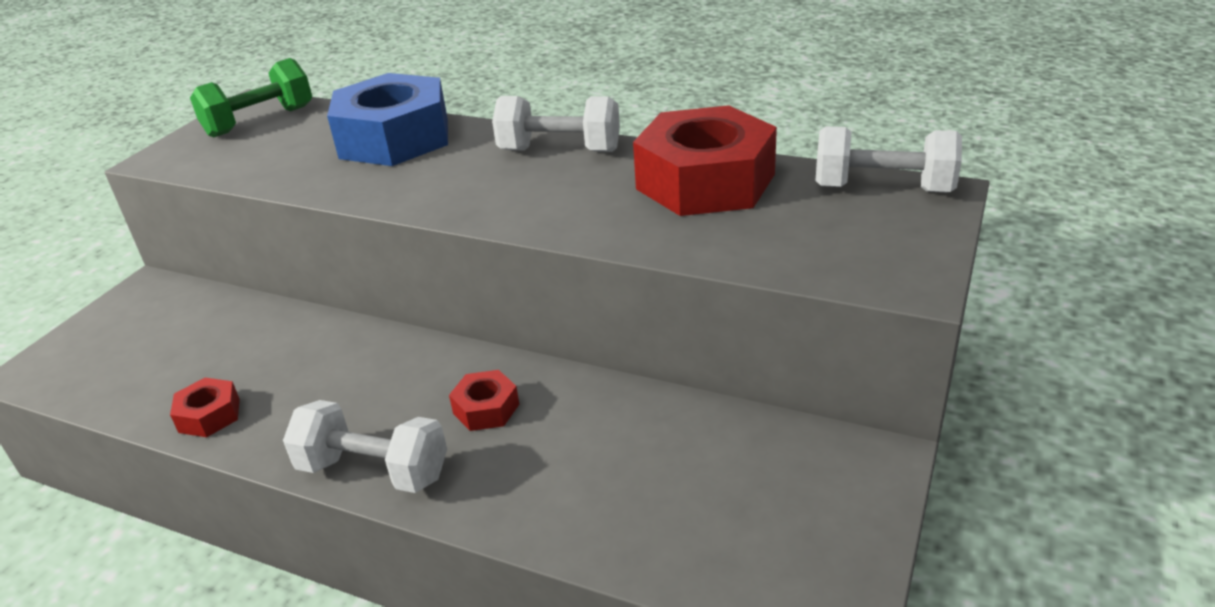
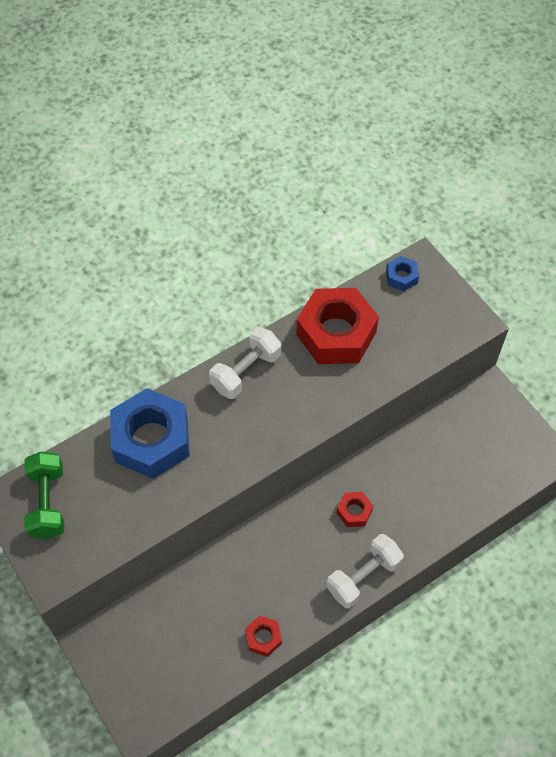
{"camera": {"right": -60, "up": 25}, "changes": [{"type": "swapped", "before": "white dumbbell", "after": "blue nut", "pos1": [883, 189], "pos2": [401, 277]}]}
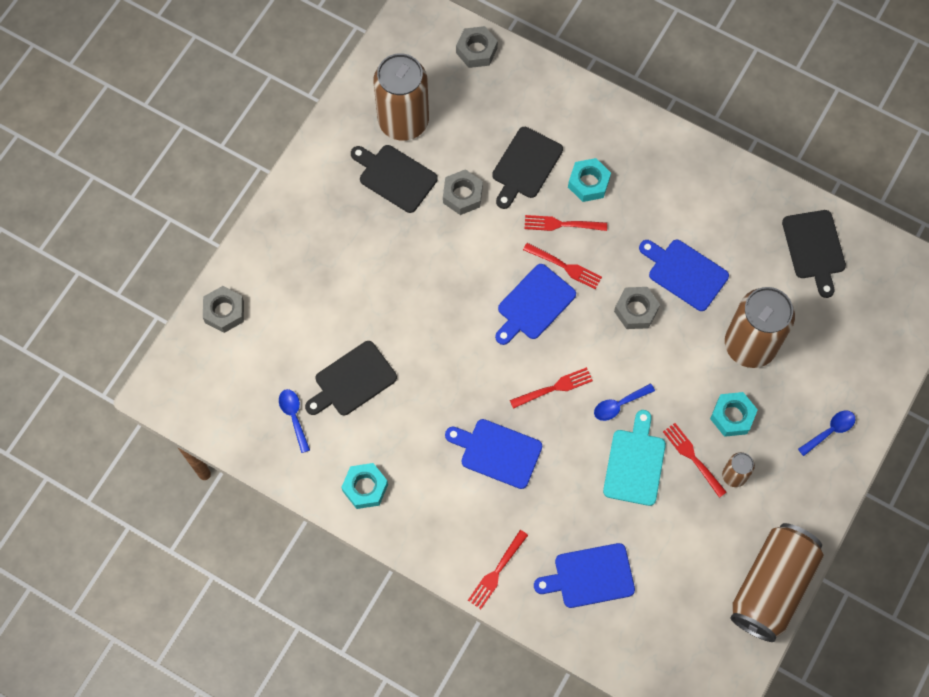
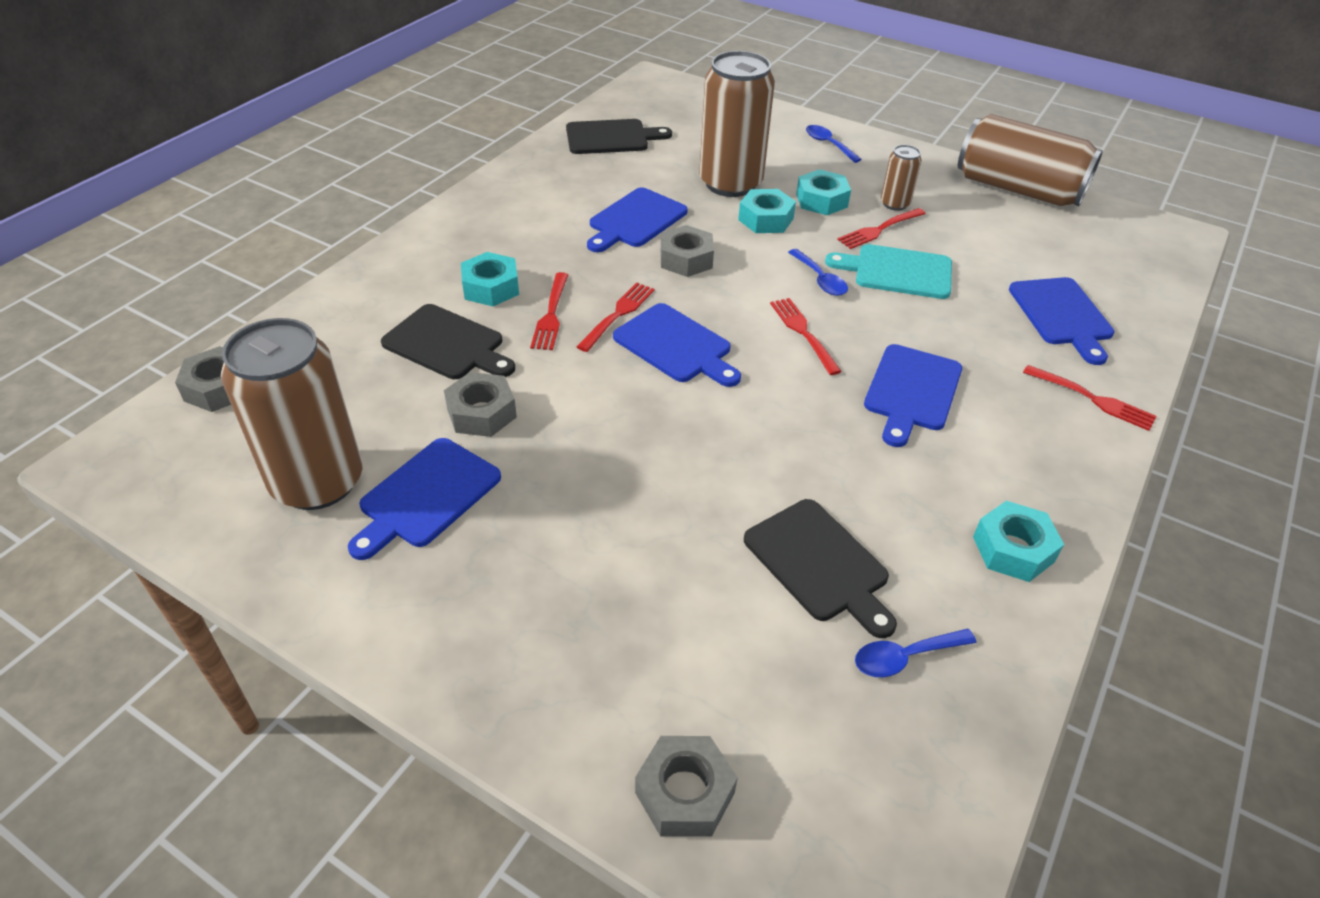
{"camera": {"right": -90, "up": -25}, "changes": [{"type": "repainted", "before": "black cutting board", "after": "blue cutting board", "pos1": [395, 177], "pos2": [426, 496]}, {"type": "new", "after": "turquoise nut", "pos2": [766, 219]}]}
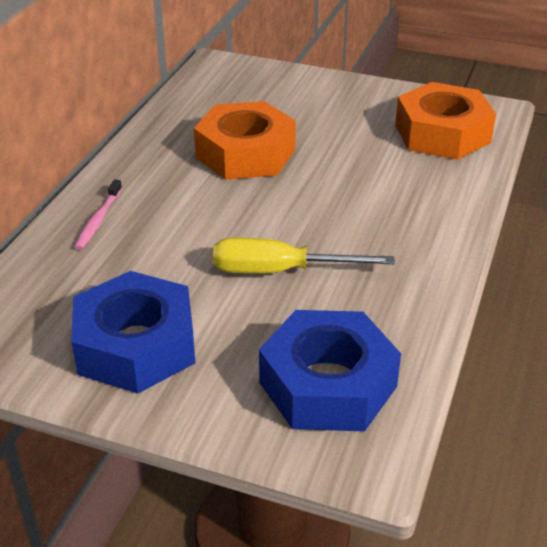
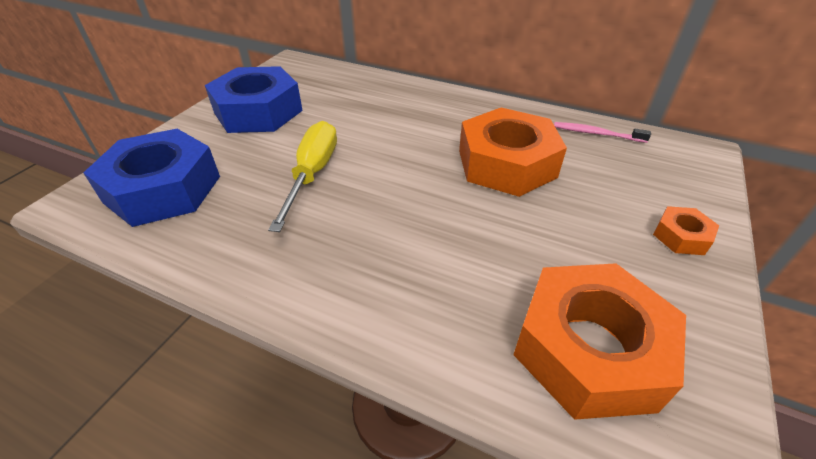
{"camera": {"right": 95, "up": 5}, "changes": [{"type": "shifted", "before": "pink toothbrush", "pos1": [98, 220], "pos2": [596, 133]}, {"type": "new", "after": "orange nut", "pos2": [681, 236]}]}
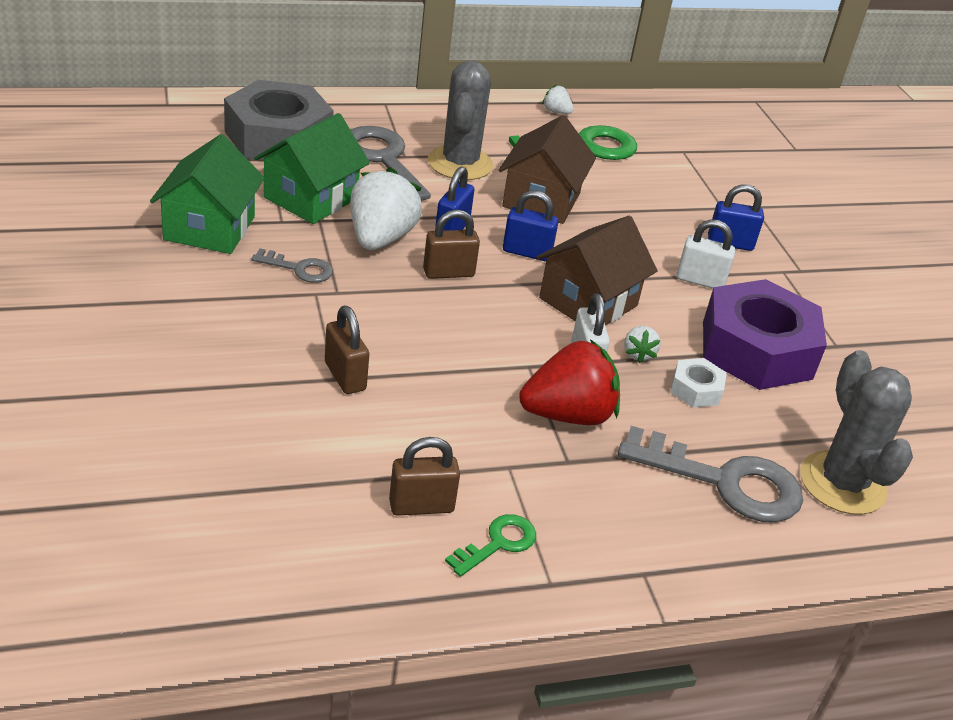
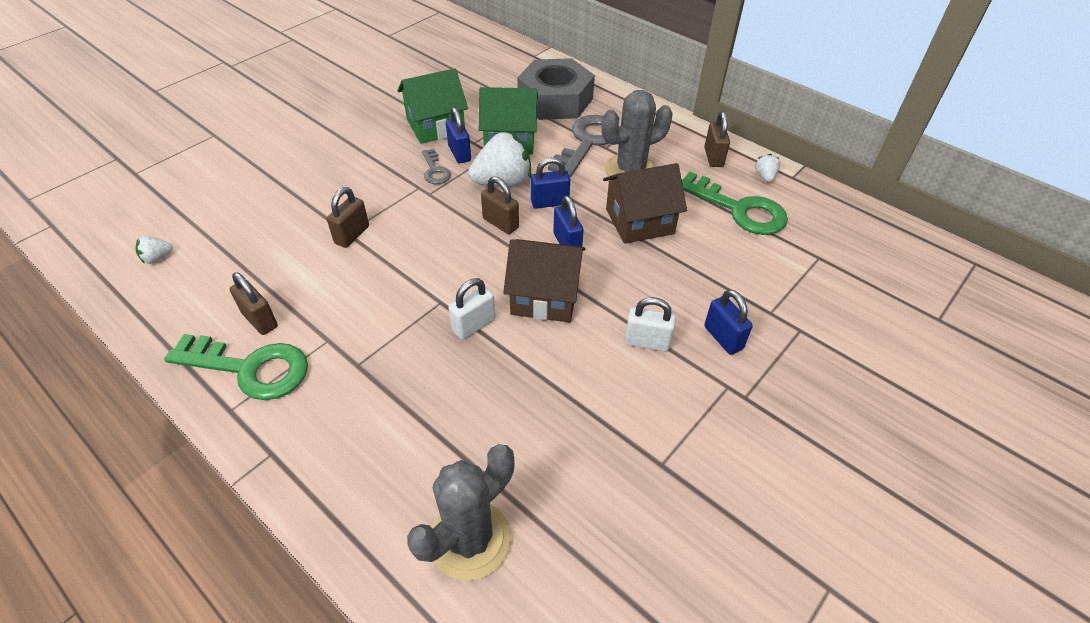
{"camera": {"right": 60, "up": 10}, "changes": [{"type": "rotated", "before": "white padlock", "pos1": [700, 280], "pos2": [647, 342], "turn": -60}, {"type": "gone", "before": "purple nut", "pos1": [756, 349]}, {"type": "shifted", "before": "white strawberry", "pos1": [638, 354], "pos2": [157, 258]}, {"type": "gone", "before": "red strawberry", "pos1": [568, 415]}, {"type": "gone", "before": "white nut", "pos1": [696, 389]}, {"type": "gone", "before": "grey key", "pos1": [724, 481]}, {"type": "scaled", "before": "green key", "pos1": [498, 543], "pos2": [250, 368], "scale": 1.95}, {"type": "new", "after": "blue padlock", "pos2": [459, 153]}, {"type": "new", "after": "brown padlock", "pos2": [713, 157]}]}
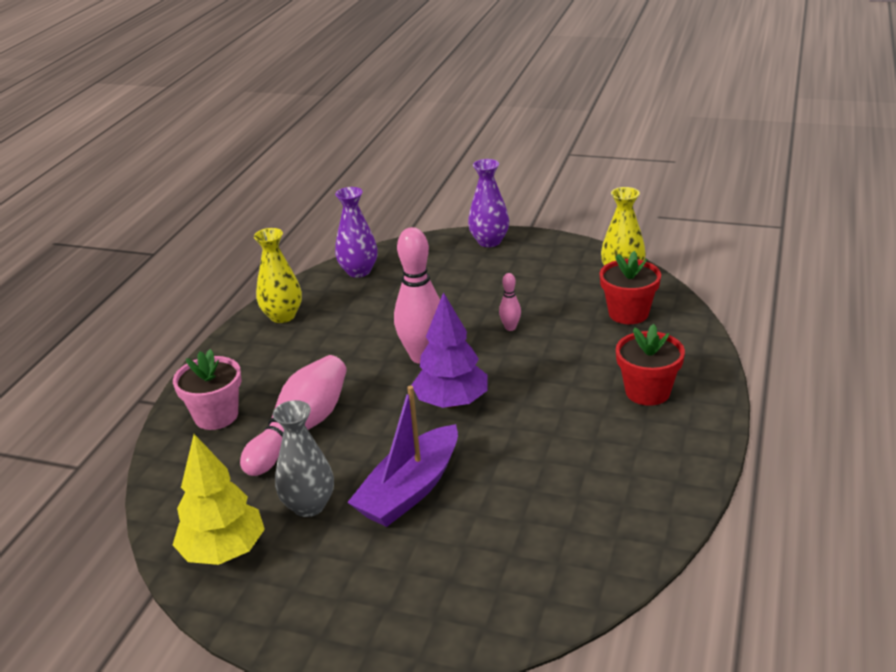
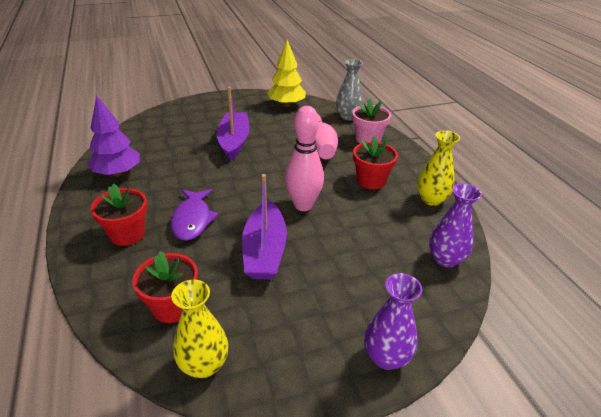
{"camera": {"right": 140, "up": 5}, "changes": [{"type": "swapped", "before": "pink bowling pin", "after": "purple boat", "pos1": [510, 328], "pos2": [265, 251]}, {"type": "shifted", "before": "purple tree", "pos1": [452, 402], "pos2": [118, 173]}, {"type": "shifted", "before": "grey vase", "pos1": [309, 506], "pos2": [348, 117]}, {"type": "new", "after": "red flower pot", "pos2": [371, 181]}, {"type": "new", "after": "purple fish", "pos2": [192, 220]}]}
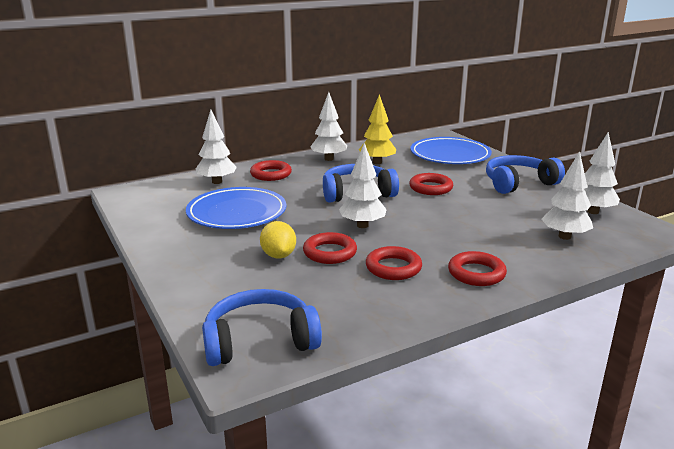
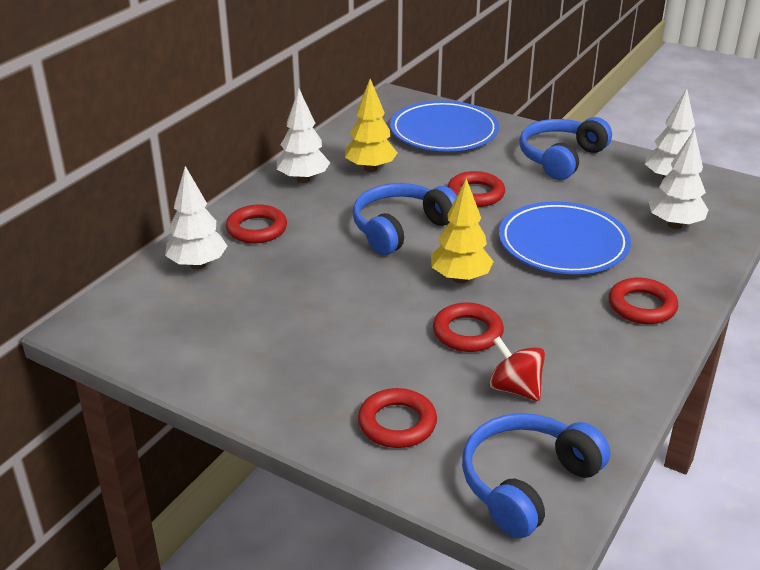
{"camera": {"right": -30, "up": 10}, "changes": [{"type": "repainted", "before": "white tree", "after": "yellow tree", "pos1": [362, 225], "pos2": [460, 278]}, {"type": "shifted", "before": "blue plate", "pos1": [237, 213], "pos2": [563, 244]}, {"type": "gone", "before": "yellow lemon", "pos1": [278, 255]}, {"type": "shifted", "before": "red ring", "pos1": [393, 268], "pos2": [397, 423]}, {"type": "new", "after": "red spinning top", "pos2": [515, 389]}]}
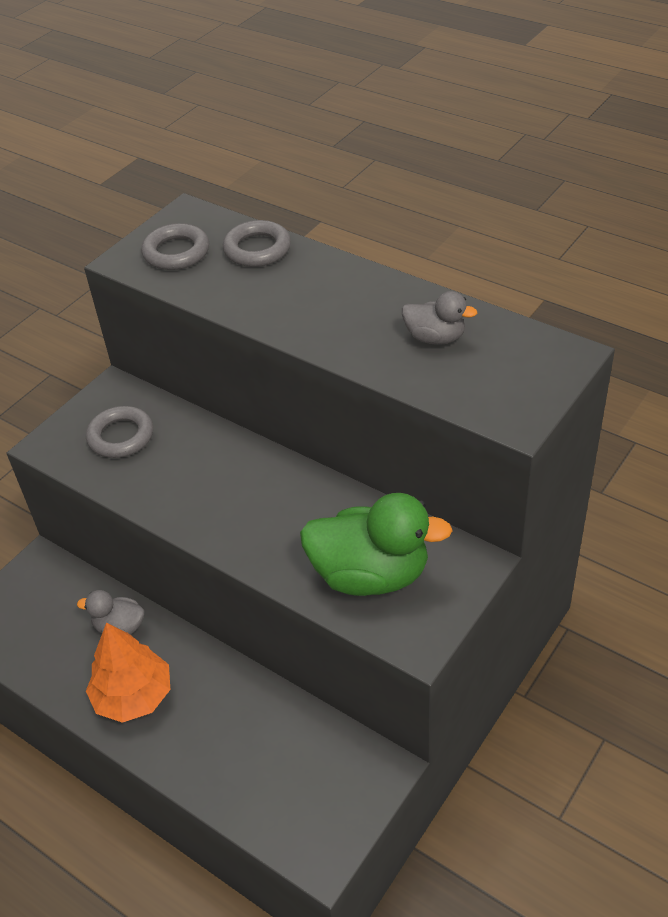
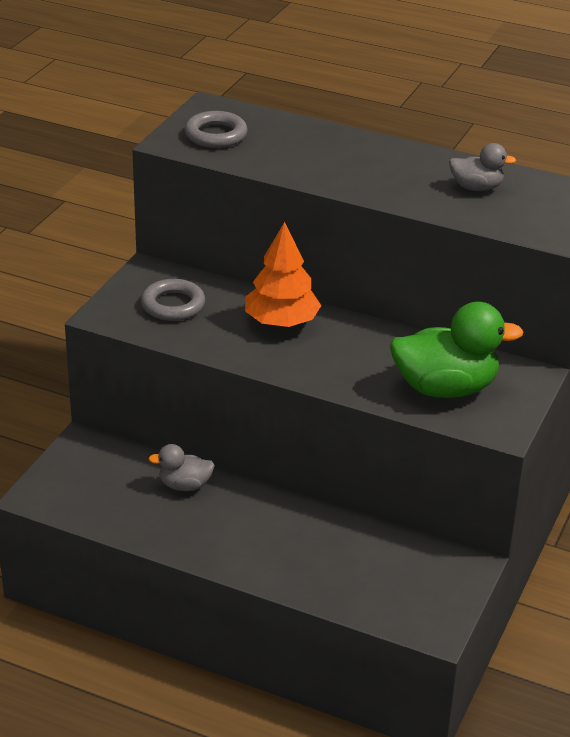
{"camera": {"right": -15, "up": -10}, "changes": [{"type": "gone", "before": "grey ring", "pos1": [257, 249]}, {"type": "shifted", "before": "orange tree", "pos1": [133, 696], "pos2": [281, 322]}]}
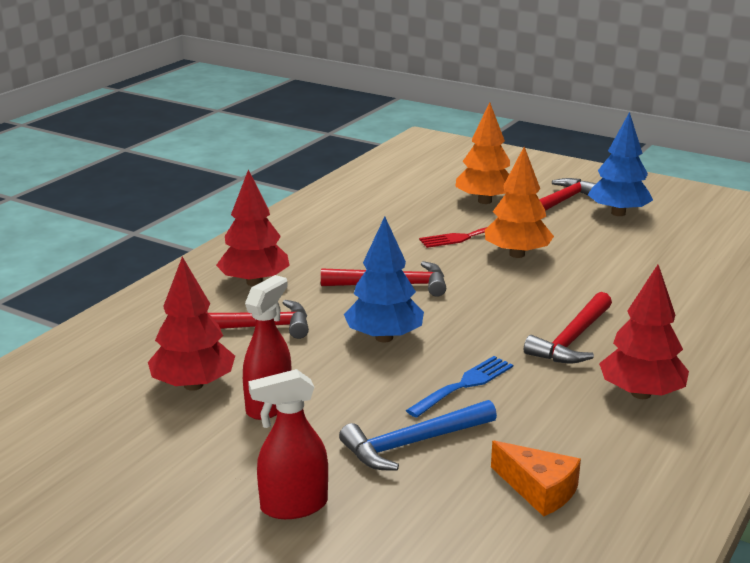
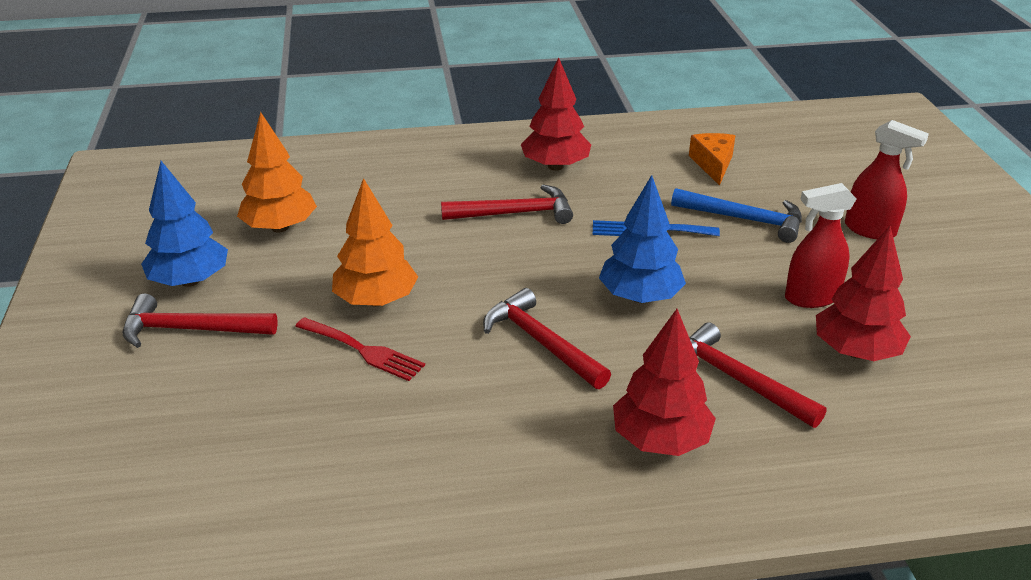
{"camera": {"right": -130, "up": 10}, "changes": [{"type": "shifted", "before": "orange tree", "pos1": [484, 201], "pos2": [280, 227]}]}
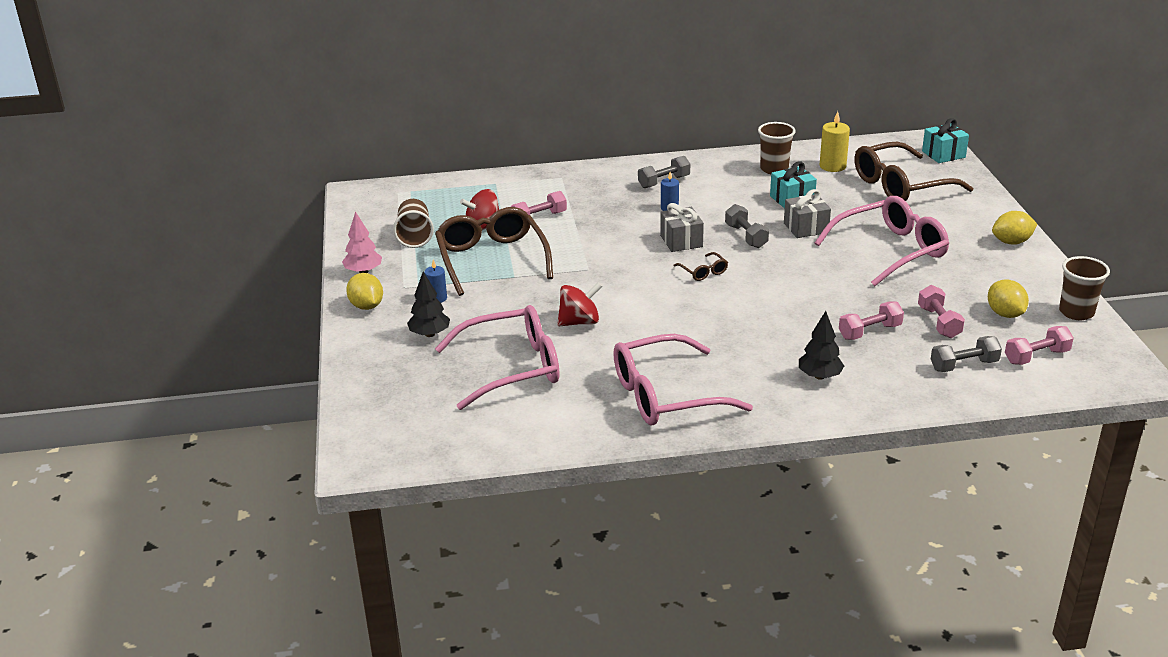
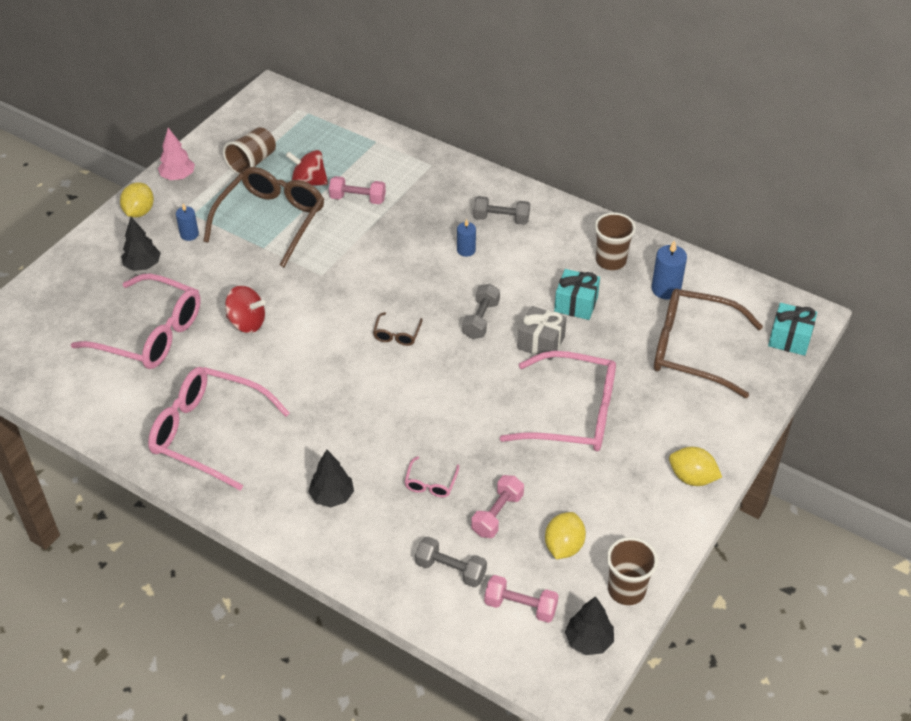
{"camera": {"right": 40, "up": 15}, "changes": [{"type": "repainted", "before": "yellow candle", "after": "blue candle", "pos1": [832, 166], "pos2": [666, 289]}, {"type": "gone", "before": "grey gift", "pos1": [681, 241]}, {"type": "swapped", "before": "pink dumbbell", "after": "pink glasses", "pos1": [870, 332], "pos2": [431, 483]}, {"type": "new", "after": "black tree", "pos2": [588, 641]}]}
